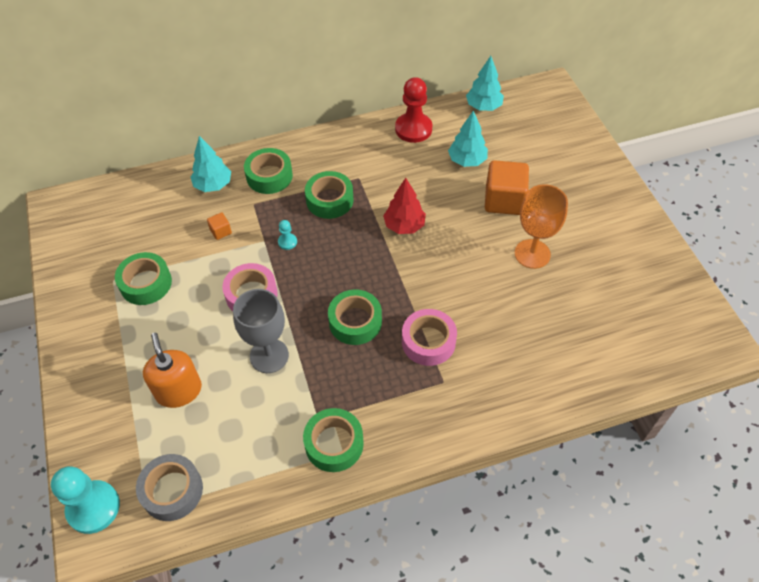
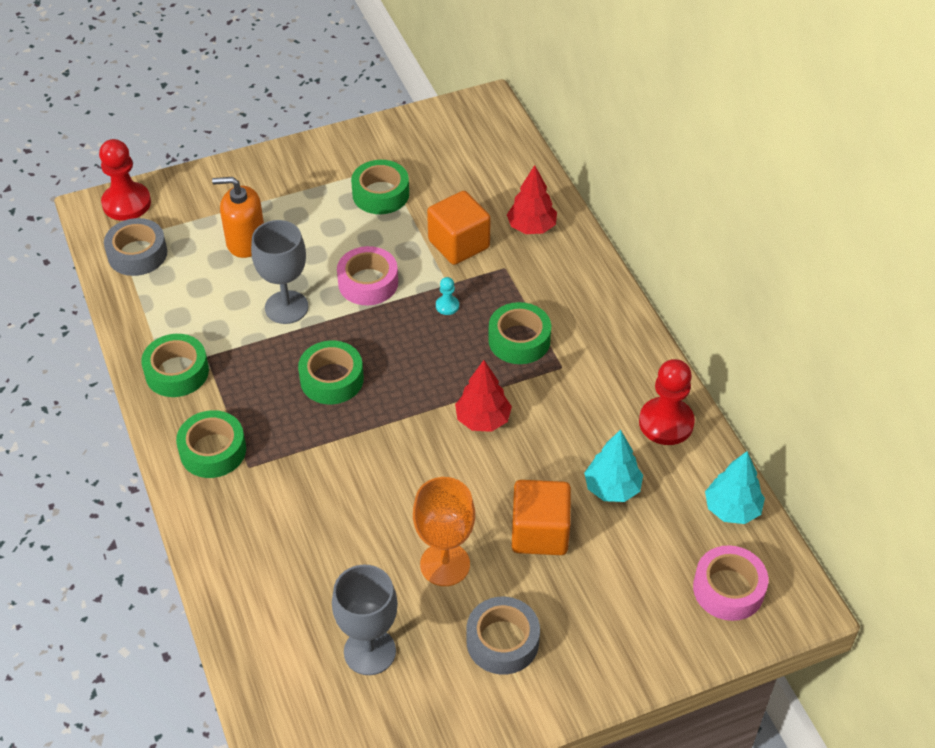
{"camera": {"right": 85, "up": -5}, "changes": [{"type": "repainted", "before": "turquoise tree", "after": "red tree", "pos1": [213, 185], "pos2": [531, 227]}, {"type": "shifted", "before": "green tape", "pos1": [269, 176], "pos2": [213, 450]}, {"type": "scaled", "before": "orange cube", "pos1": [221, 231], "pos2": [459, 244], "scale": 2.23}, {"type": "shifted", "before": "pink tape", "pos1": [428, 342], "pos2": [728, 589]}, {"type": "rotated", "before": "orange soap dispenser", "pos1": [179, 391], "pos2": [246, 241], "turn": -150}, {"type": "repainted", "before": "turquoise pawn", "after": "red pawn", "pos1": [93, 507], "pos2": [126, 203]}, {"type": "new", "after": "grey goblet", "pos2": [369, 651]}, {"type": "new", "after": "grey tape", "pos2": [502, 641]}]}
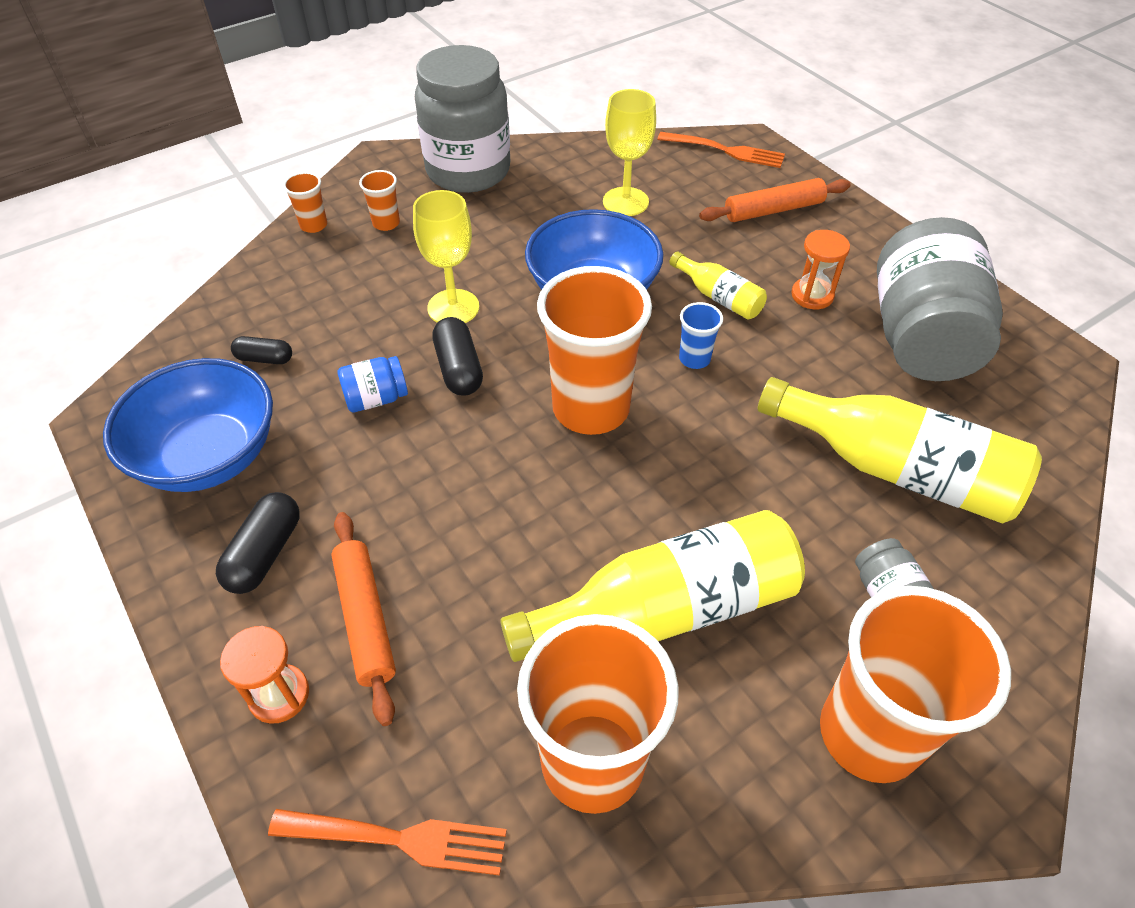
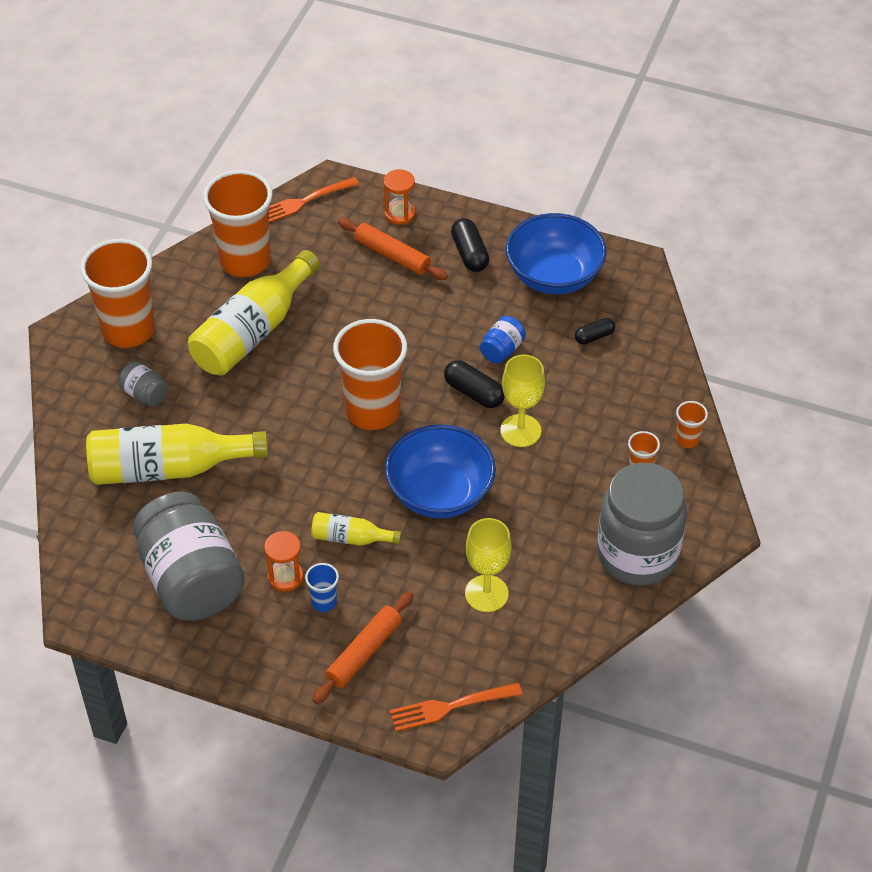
{"camera": {"right": 145, "up": 0}, "changes": [{"type": "shifted", "before": "blue cup", "pos1": [694, 359], "pos2": [324, 602]}]}
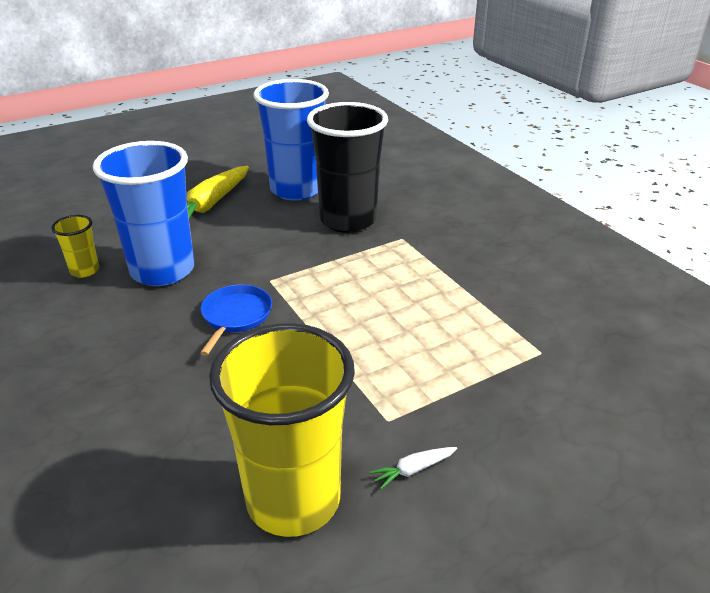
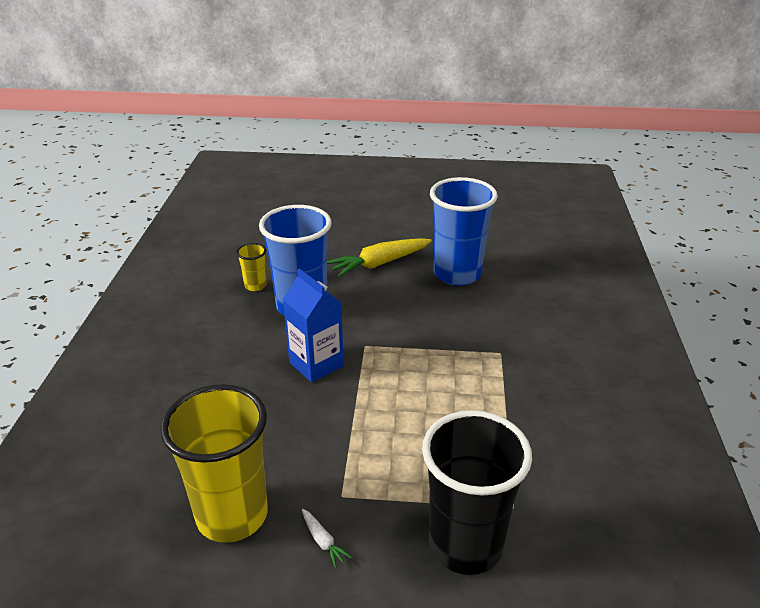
{"camera": {"right": 35, "up": 0}, "changes": [{"type": "shifted", "before": "black cup", "pos1": [348, 220], "pos2": [465, 545]}, {"type": "swapped", "before": "blue pan", "after": "blue carton", "pos1": [235, 316], "pos2": [316, 364]}, {"type": "rotated", "before": "white carrot", "pos1": [413, 470], "pos2": [323, 541], "turn": -135}]}
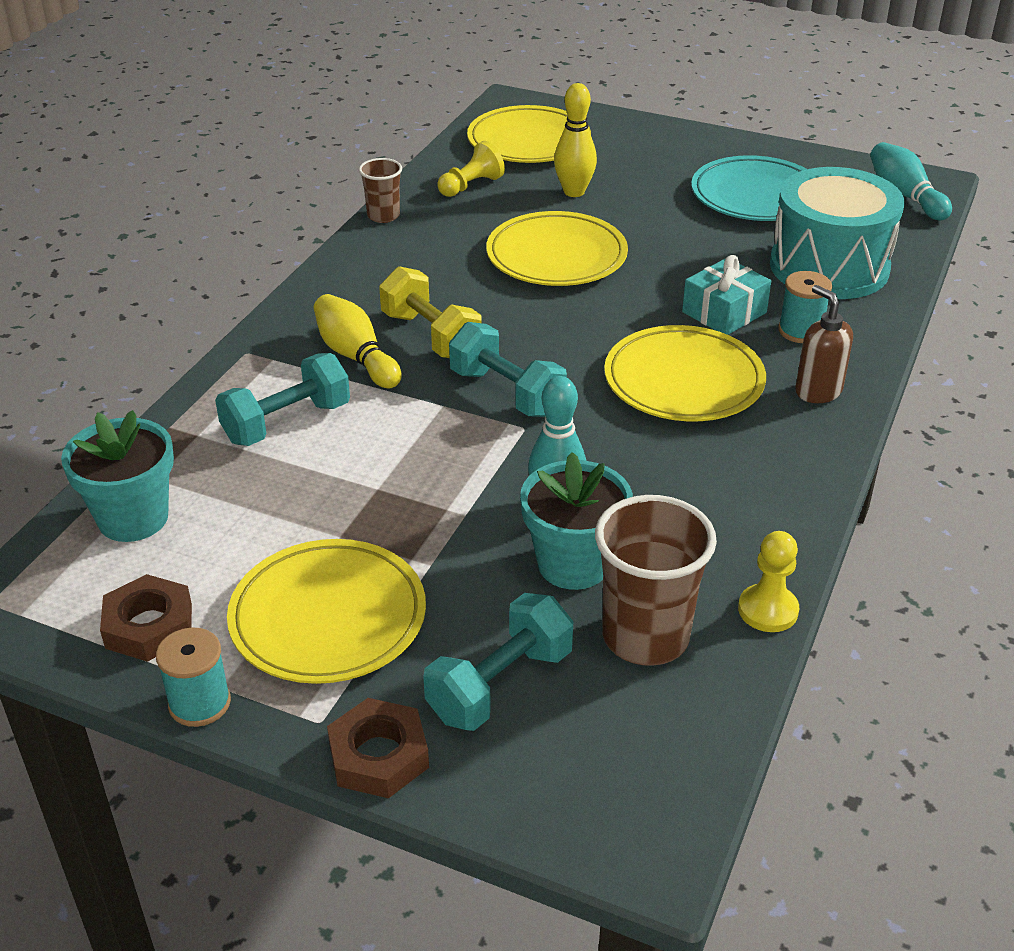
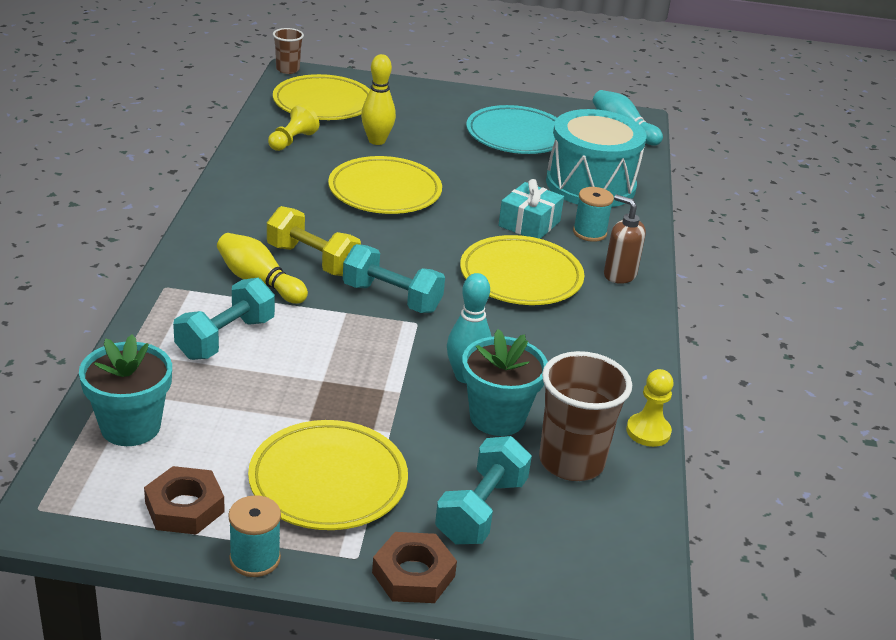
{"camera": {"right": -20, "up": -5}, "changes": [{"type": "shifted", "before": "brown cup", "pos1": [383, 216], "pos2": [287, 69]}]}
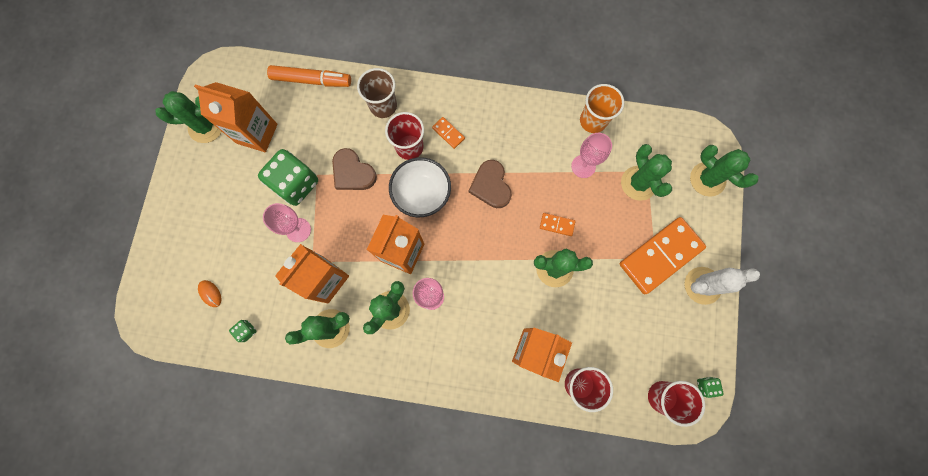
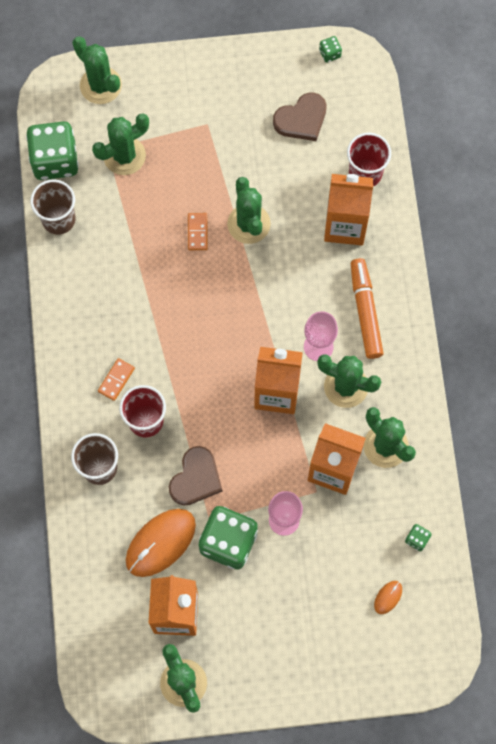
{"camera": {"right": -105, "up": -5}, "changes": [{"type": "shifted", "before": "orange marker", "pos1": [311, 80], "pos2": [365, 311]}, {"type": "repainted", "before": "orange cup", "after": "brown cup", "pos1": [593, 121], "pos2": [58, 219]}, {"type": "gone", "before": "pink goblet", "pos1": [583, 166]}, {"type": "rotated", "before": "green cactus", "pos1": [707, 179], "pos2": [100, 85], "turn": -75}, {"type": "gone", "before": "white bowl", "pos1": [422, 194]}, {"type": "shifted", "before": "brown heart", "pos1": [491, 186], "pos2": [301, 119]}, {"type": "gone", "before": "orange domino", "pos1": [660, 256]}, {"type": "gone", "before": "white cactus", "pos1": [702, 285]}, {"type": "gone", "before": "red cup", "pos1": [662, 396]}, {"type": "new", "after": "green dice", "pos2": [55, 160]}, {"type": "new", "after": "orange mouse", "pos2": [160, 543]}]}
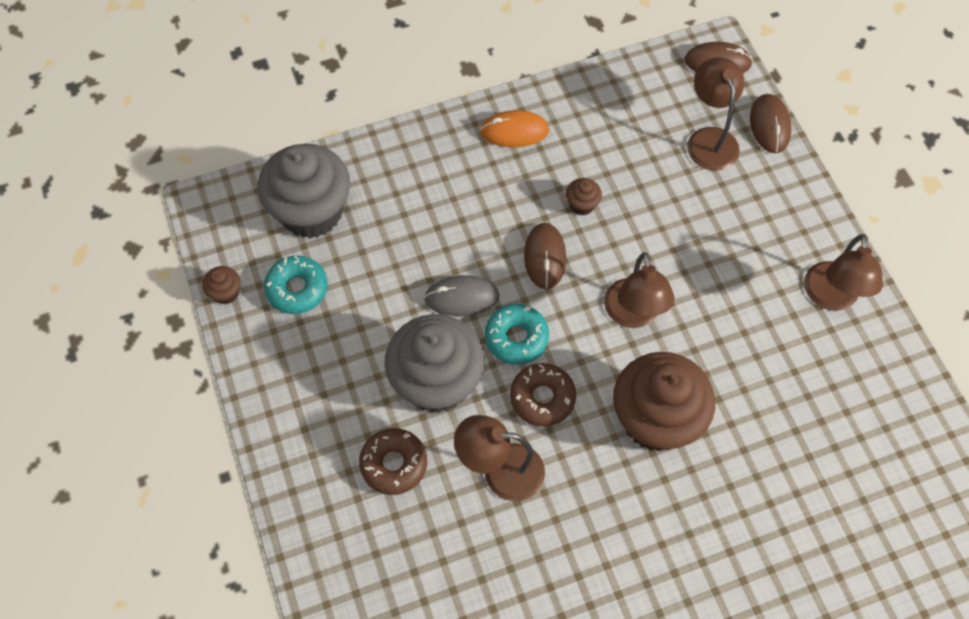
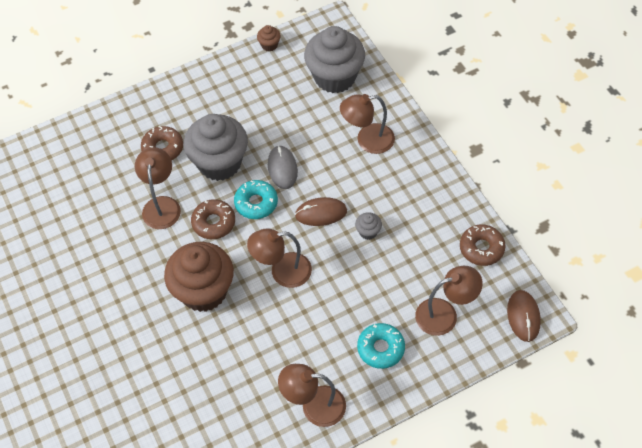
{"camera": {"right": 85, "up": -5}, "changes": [{"type": "gone", "before": "brown mouse", "pos1": [769, 125]}, {"type": "gone", "before": "orange mouse", "pos1": [514, 131]}, {"type": "repainted", "before": "brown cupcake", "after": "grey cupcake", "pos1": [582, 205], "pos2": [368, 232]}, {"type": "shifted", "before": "turquoise donut", "pos1": [297, 289], "pos2": [380, 348]}, {"type": "new", "after": "brown lamp", "pos2": [367, 140]}, {"type": "new", "after": "brown donut", "pos2": [481, 248]}]}
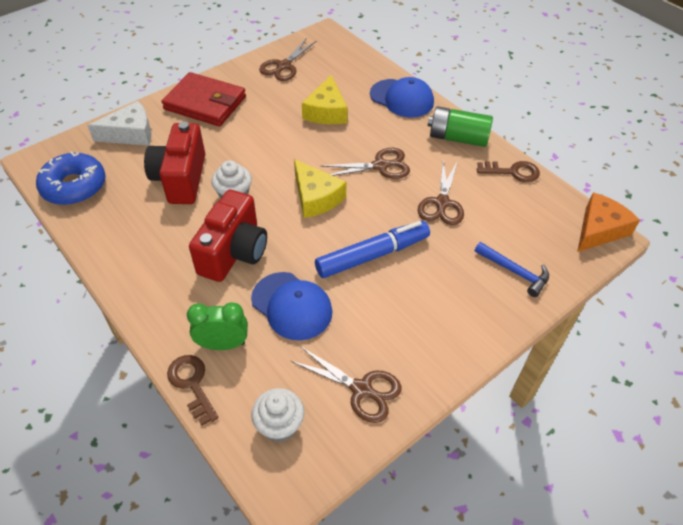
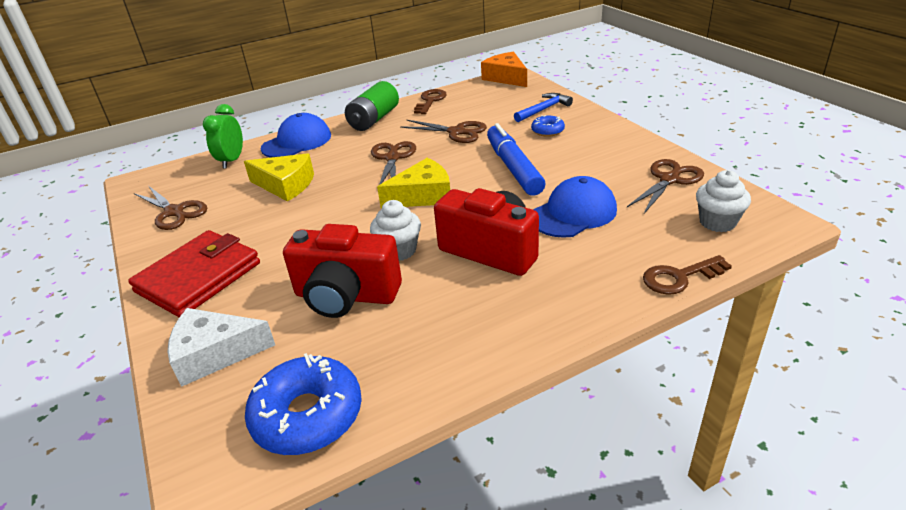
{"camera": {"right": -75, "up": -15}, "changes": [{"type": "rotated", "before": "white cheese", "pos1": [130, 133], "pos2": [215, 353], "turn": -90}, {"type": "shifted", "before": "green clock", "pos1": [223, 344], "pos2": [232, 161]}, {"type": "new", "after": "blue donut", "pos2": [547, 131]}]}
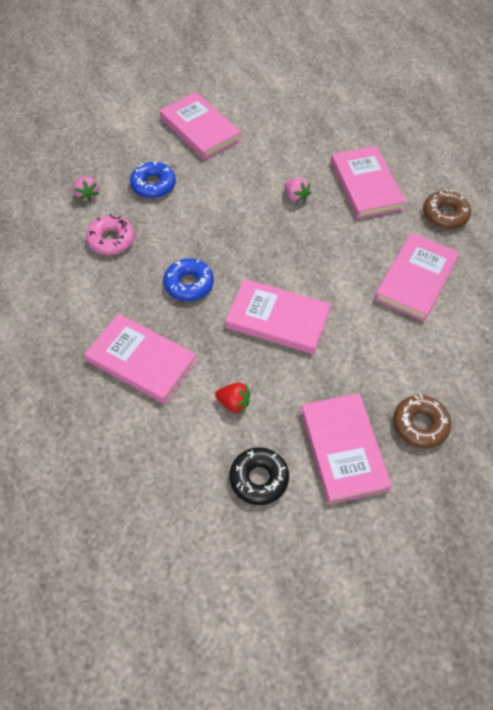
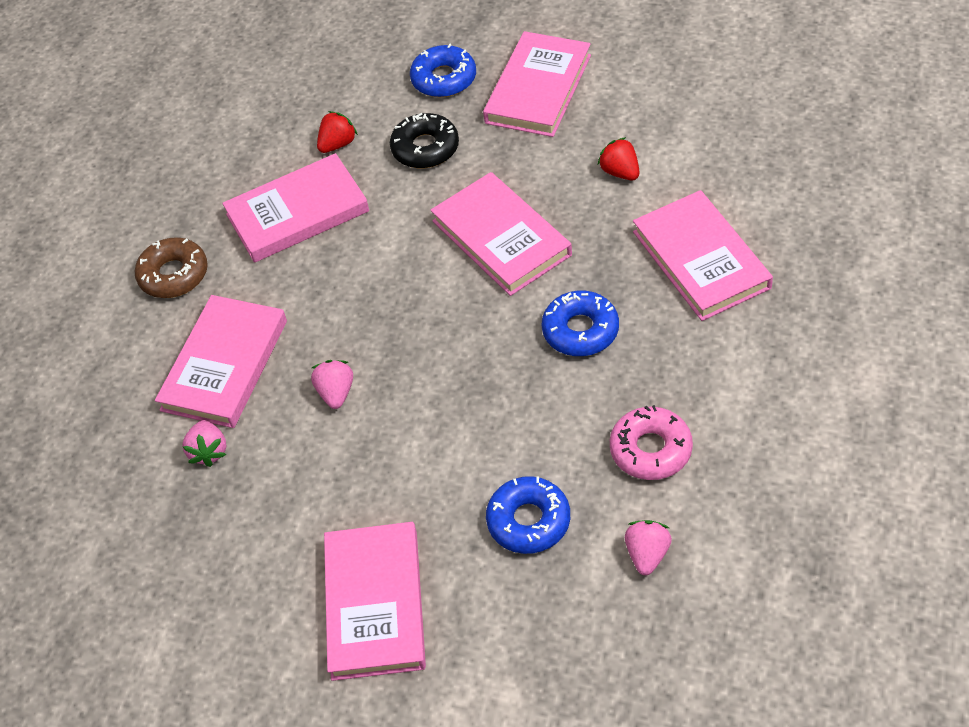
{"camera": {"right": -140, "up": -5}, "changes": [{"type": "repainted", "before": "brown donut", "after": "blue donut", "pos1": [420, 425], "pos2": [444, 79]}, {"type": "shifted", "before": "black donut", "pos1": [259, 479], "pos2": [425, 148]}, {"type": "new", "after": "red strawberry", "pos2": [338, 144]}, {"type": "new", "after": "pink strawberry", "pos2": [209, 451]}]}
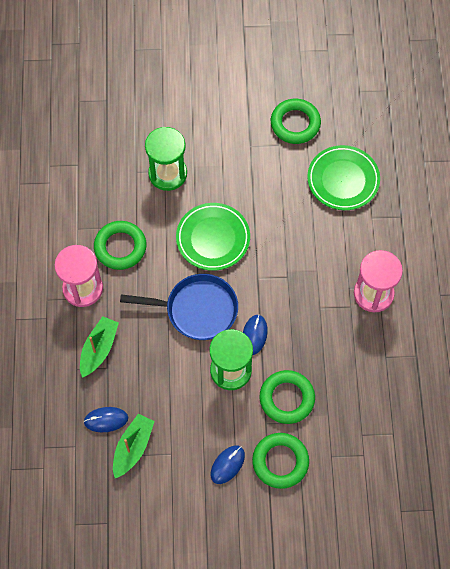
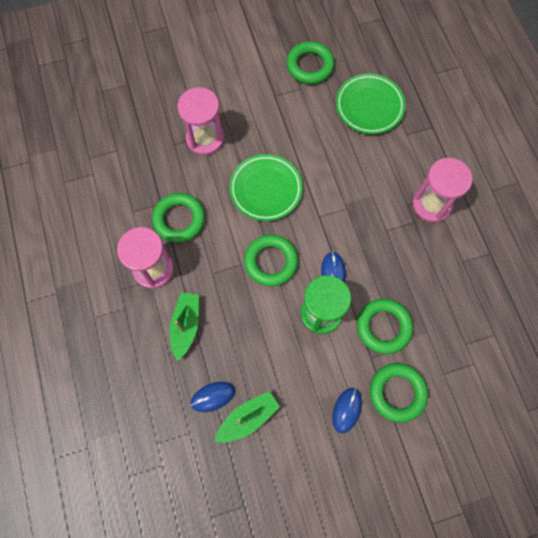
{"camera": {"right": -15, "up": 5}, "changes": [{"type": "repainted", "before": "green hourglass", "after": "pink hourglass", "pos1": [167, 174], "pos2": [205, 139]}, {"type": "swapped", "before": "blue pan", "after": "green ring", "pos1": [197, 310], "pos2": [271, 262]}, {"type": "rotated", "before": "green boat", "pos1": [133, 448], "pos2": [248, 418], "turn": 45}]}
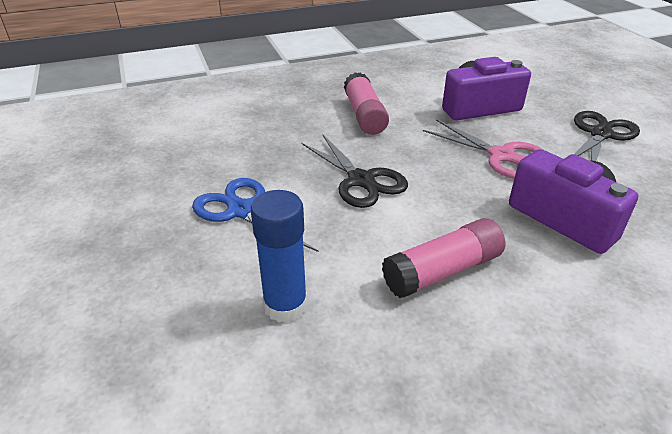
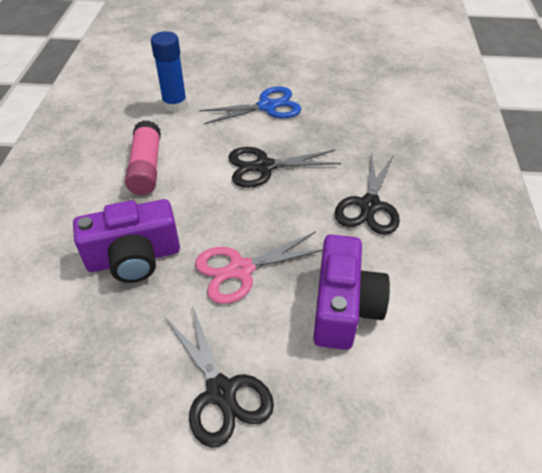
{"camera": {"right": 115, "up": 10}, "changes": [{"type": "swapped", "before": "pink glue stick", "after": "black scissors", "pos1": [364, 115], "pos2": [369, 205]}]}
